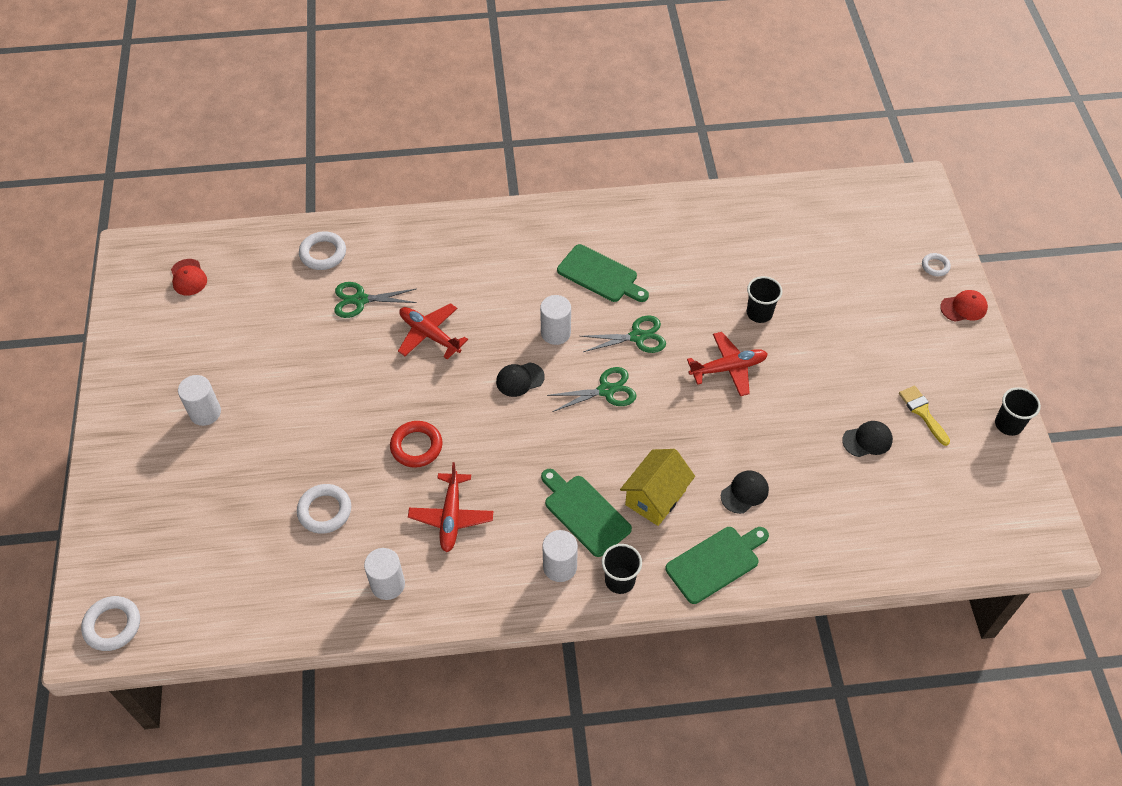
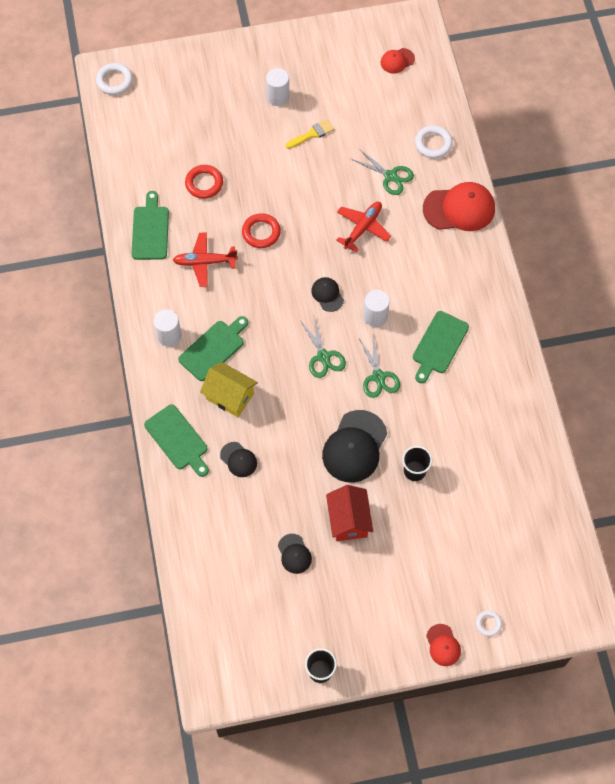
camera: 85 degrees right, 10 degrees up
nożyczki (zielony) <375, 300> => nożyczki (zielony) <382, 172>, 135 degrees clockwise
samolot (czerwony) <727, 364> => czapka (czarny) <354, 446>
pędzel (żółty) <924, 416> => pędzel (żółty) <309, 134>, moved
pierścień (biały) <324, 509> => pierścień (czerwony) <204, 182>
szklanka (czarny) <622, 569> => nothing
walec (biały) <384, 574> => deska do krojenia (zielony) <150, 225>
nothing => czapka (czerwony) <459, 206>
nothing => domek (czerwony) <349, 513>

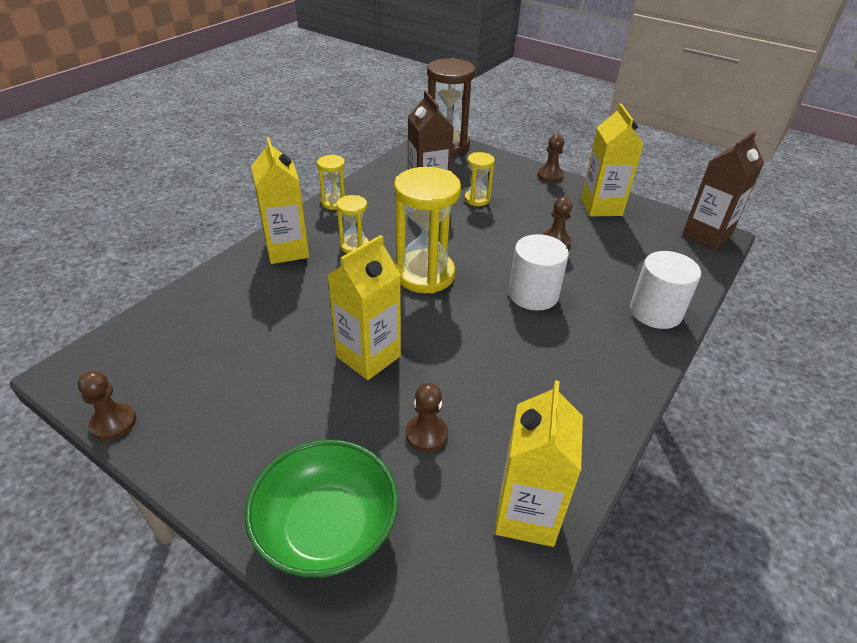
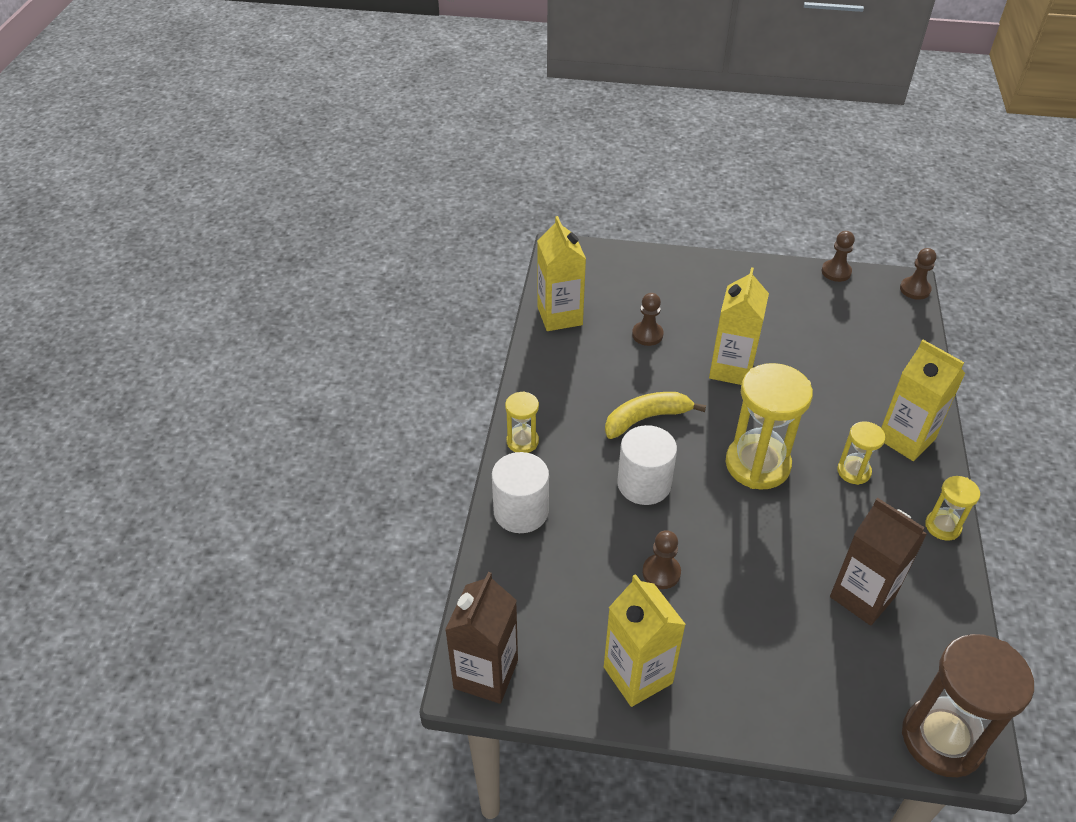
camera: 155 degrees right, 5 degrees up
pionek (brązowy) <550, 158> => pionek (brązowy) <918, 274>, moved
klepsydra (żółty) <479, 179> => klepsydra (żółty) <522, 422>, moved
miska (zielony) <321, 508> => nothing
nothing => banan (żółty) <655, 415>

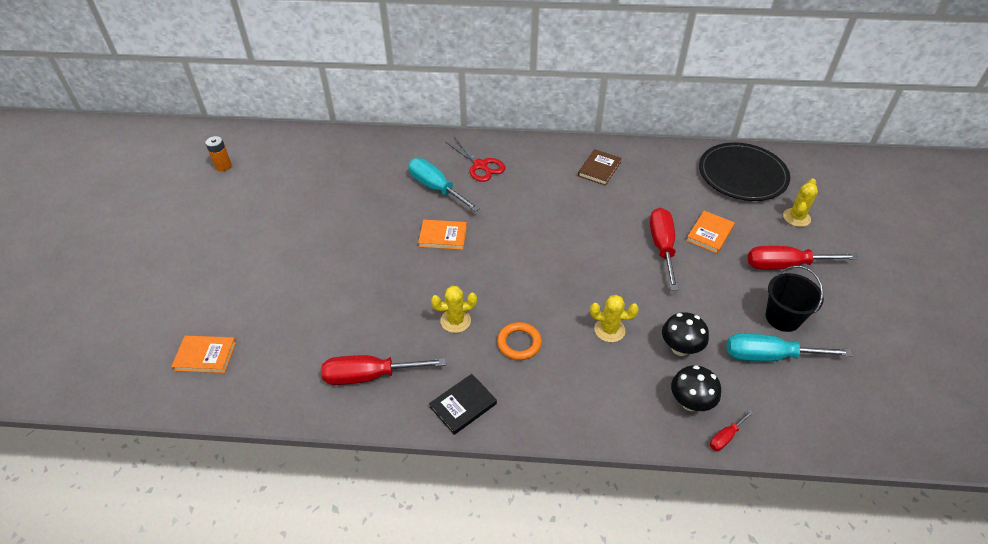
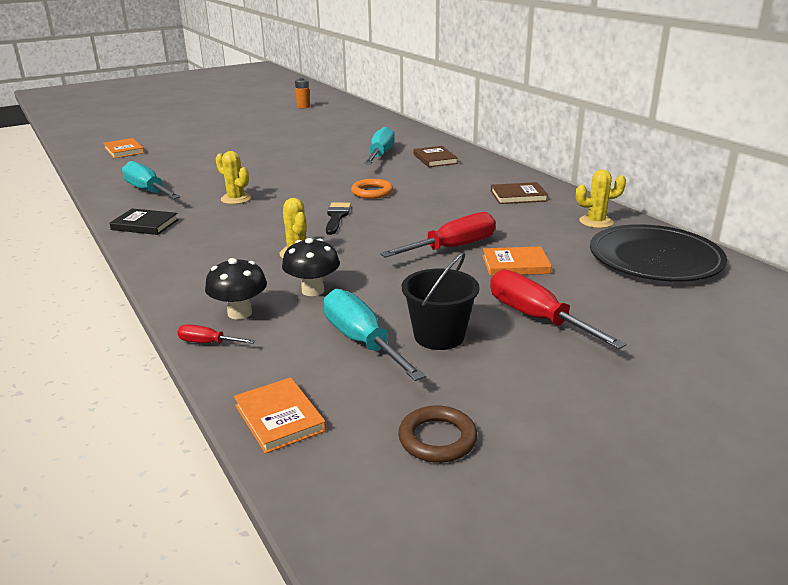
camera: 55 degrees right, 20 degrees down
nożyczki (czerwony) <475, 159> => książka (brązowy) <436, 156>
kaktus (żółty) <800, 202> => kaktus (żółty) <601, 199>, moved
książka (pomarańczowy) <442, 235> => książka (pomarańczowy) <280, 415>, moved
pierścień (pomarańczowy) <519, 341> => pierścień (pomarańczowy) <372, 189>, moved
śrubokręt (czerwony) <383, 370> => śrubokręt (turkusowy) <151, 180>
nothing => pędzel (czarny) <338, 218>
nothing => pierścień (brązowy) <437, 434>

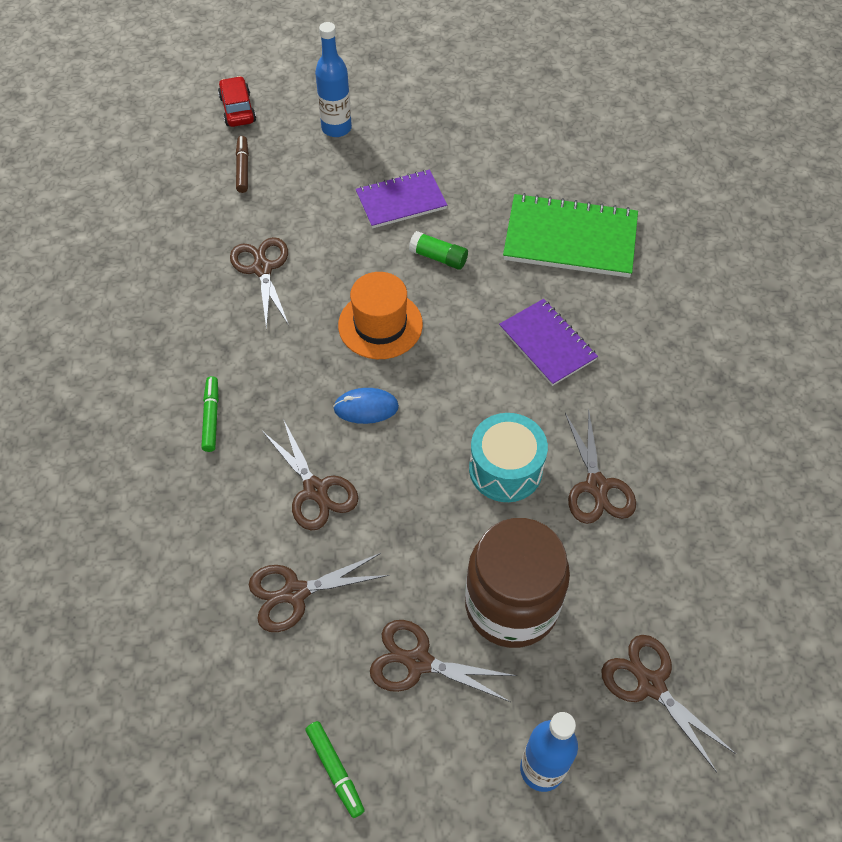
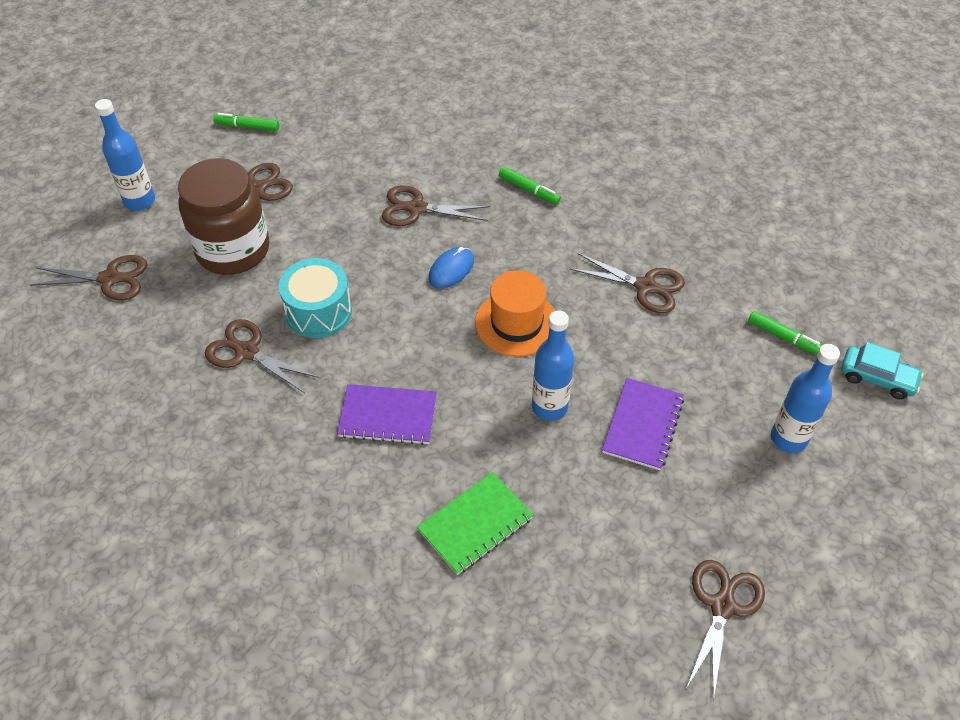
camera: 130 degrees right, 5 degrees down
samochód (czerwony) <237, 101> => samochód (turkusowy) <882, 370>
flamaster (brązowy) <242, 164> => flamaster (zielony) <785, 333>
zeszyt (zielony) <570, 235> => zeszyt (zielony) <475, 523>, x0.65
klej w sztyfcie (zielony) <438, 250> => butelka (niebieski) <553, 365>
nożyczki (brązowy) <319, 592> => nożyczki (brązowy) <726, 630>, moved

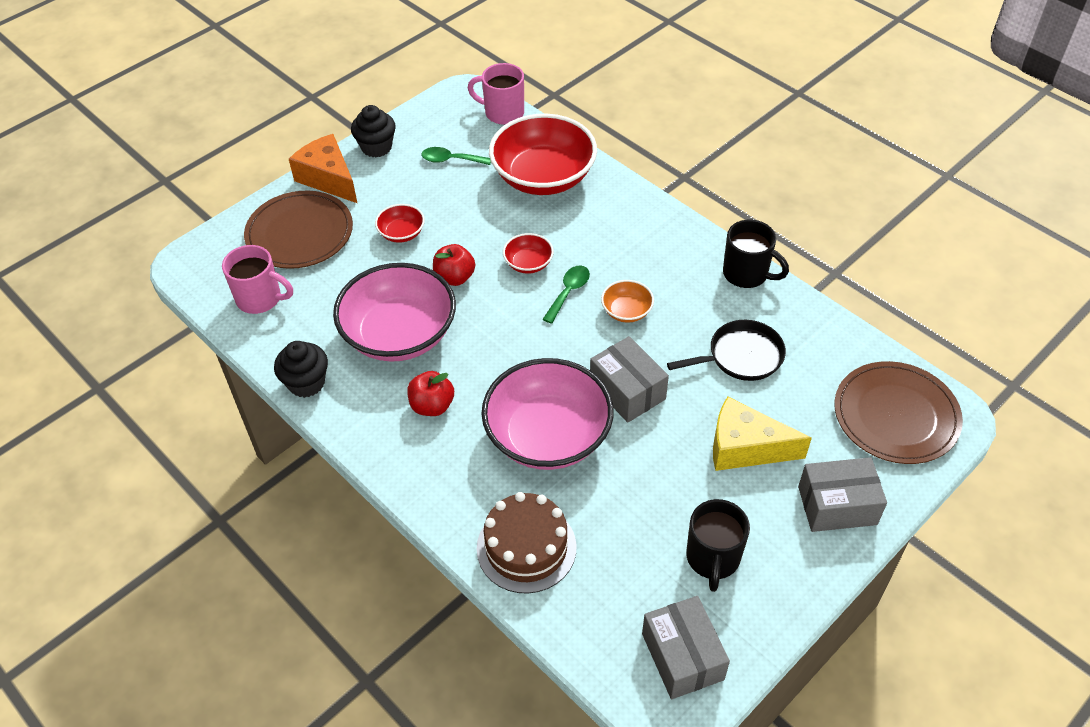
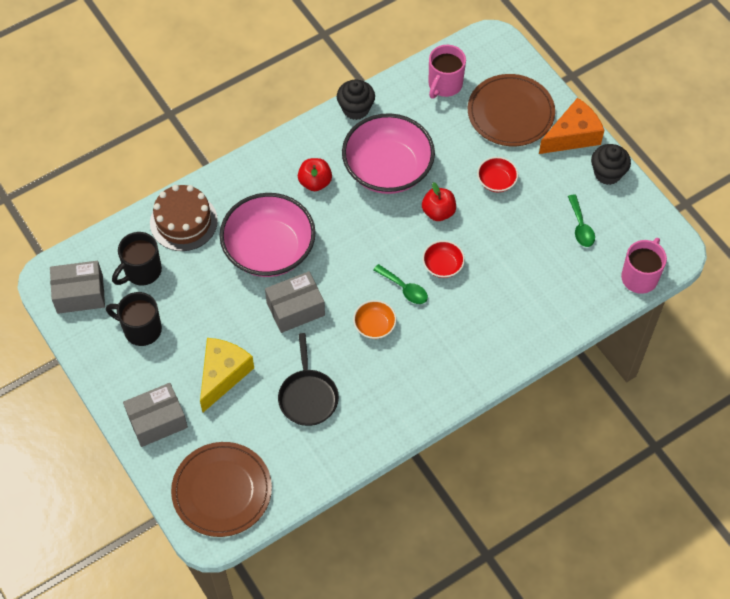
camera: 100 degrees right, 10 degrees up
miska (czerwony) <543, 154> => nothing
łyżka (zielony) <456, 156> => łyżka (zielony) <581, 221>, 150 degrees clockwise
kubek (czarny) <756, 254> => kubek (czarny) <137, 258>, moved
pudełko (szary) <842, 494> => pudełko (szary) <155, 415>, 60 degrees clockwise

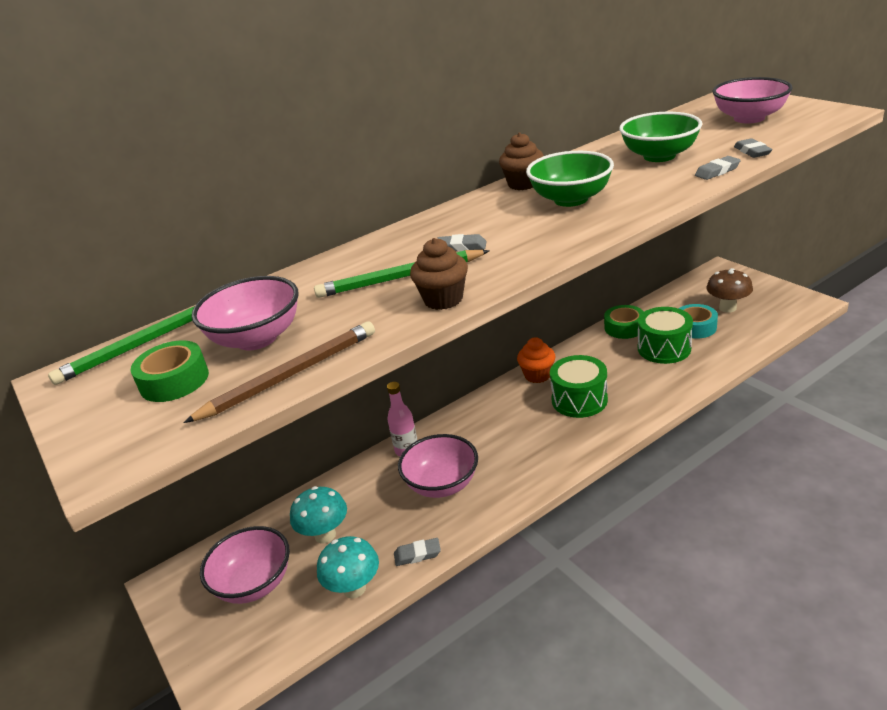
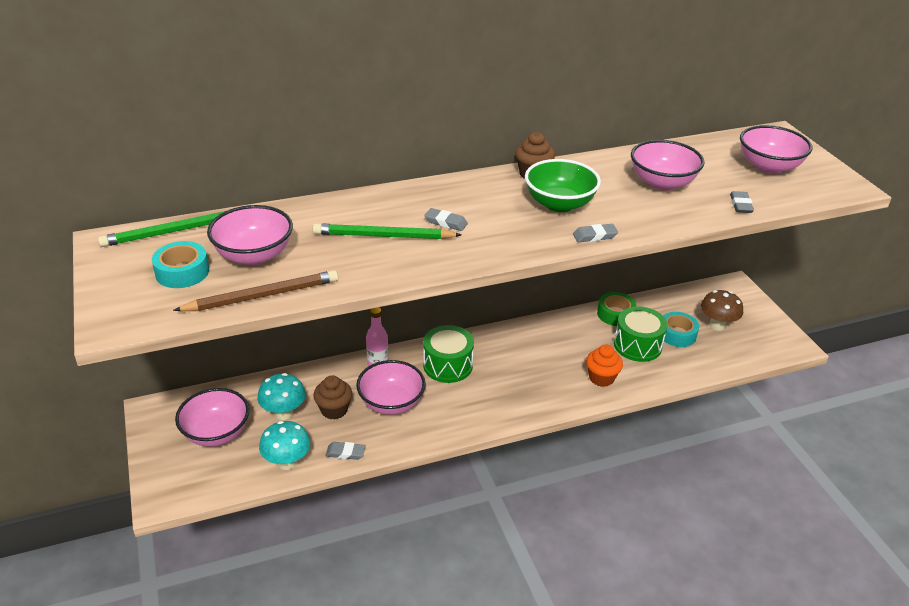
camera: 10 degrees right, 5 degrees up
miska (zielony) <660, 137> => miska (różowy) <667, 165>
gumka do mazania (szary) <718, 168> => gumka do mazania (szary) <595, 233>, moved
muffinka (brązowy) <439, 274> => muffinka (brązowy) <332, 397>, moved
muffinka (pomarańczowy) <536, 360> => muffinka (pomarańczowy) <604, 366>, moved
taśma klejąca (zielony) <169, 371> => taśma klejąca (turkusowy) <180, 264>
bęben (zielony) <579, 386> => bęben (zielony) <448, 354>, moved

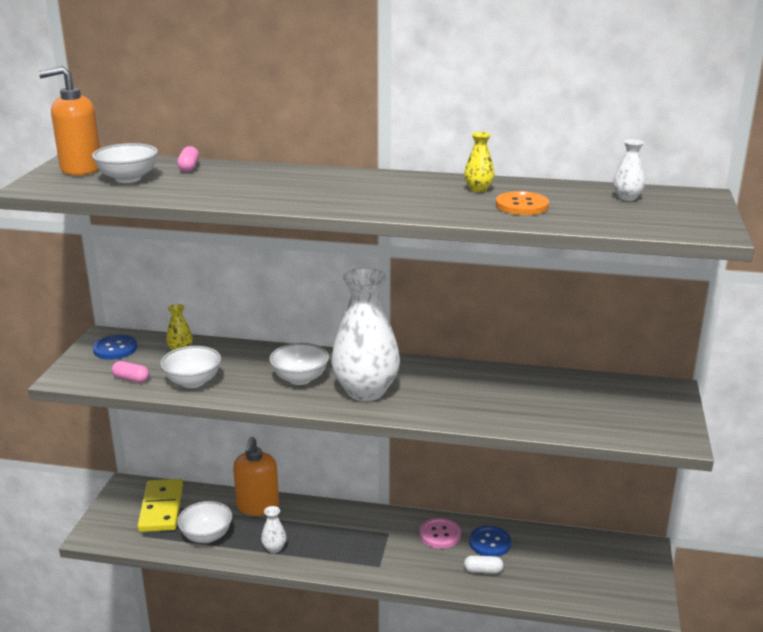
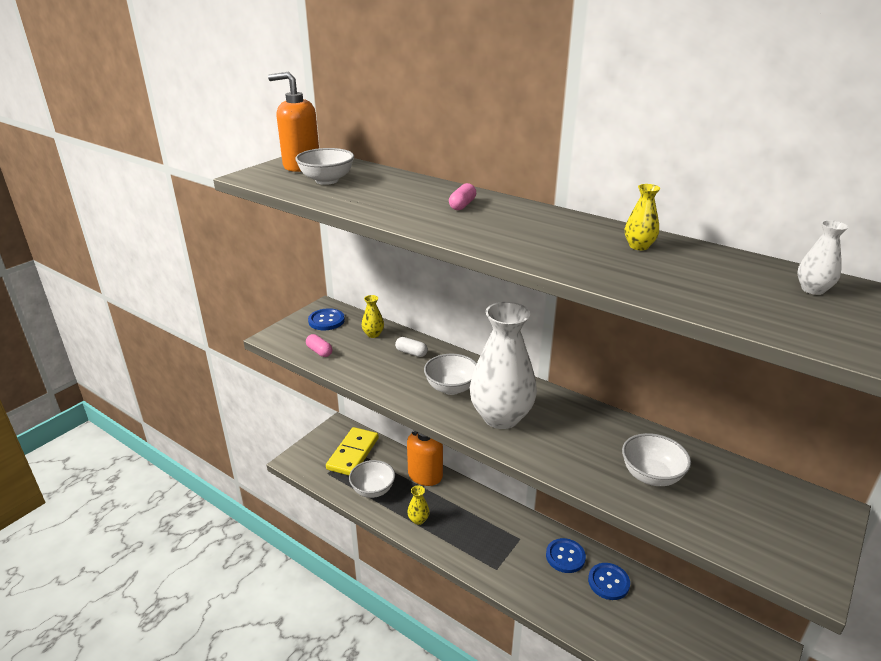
camera: 25 degrees right, 5 degrees up
kapsułka (różowy) <188, 159> => kapsułka (różowy) <462, 196>, moved
guzik (pomarańczowy) <522, 203> => nothing
miska (biały) <190, 367> => miska (biały) <656, 459>, moved
wazon (biały) <274, 529> => wazon (żółty) <418, 505>
guzik (różowy) <440, 533> => guzik (niebieski) <566, 555>
kapsułka (biały) <483, 564> => kapsułka (biały) <411, 347>, moved

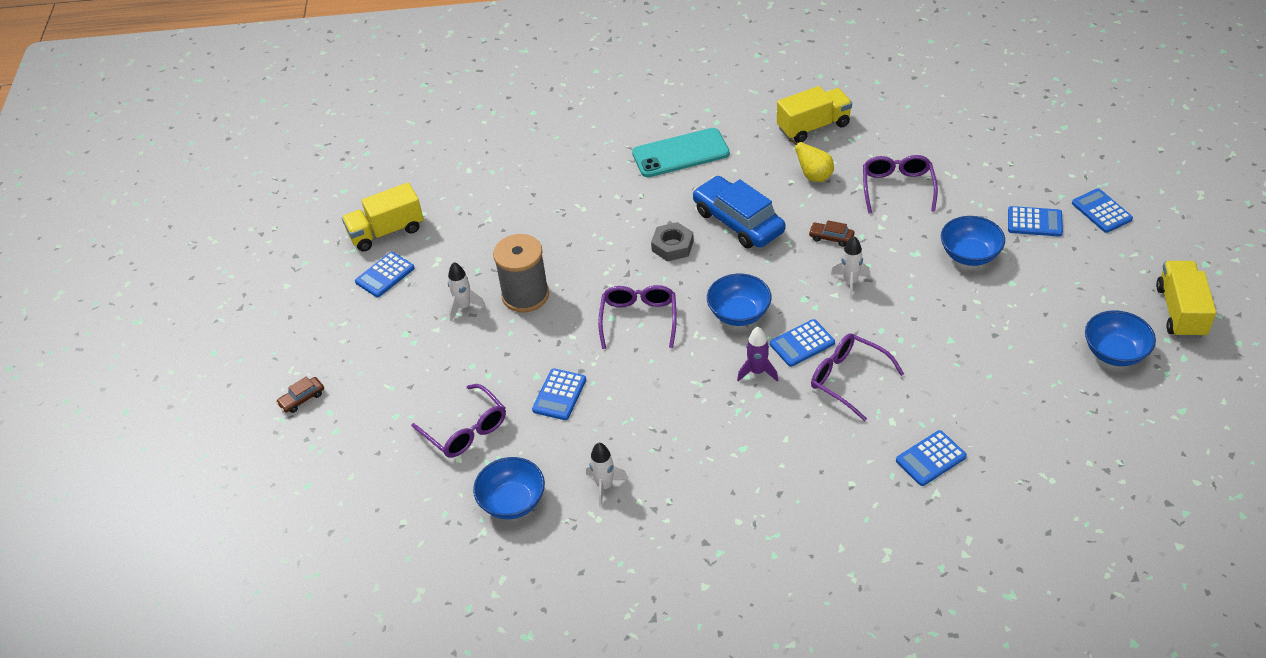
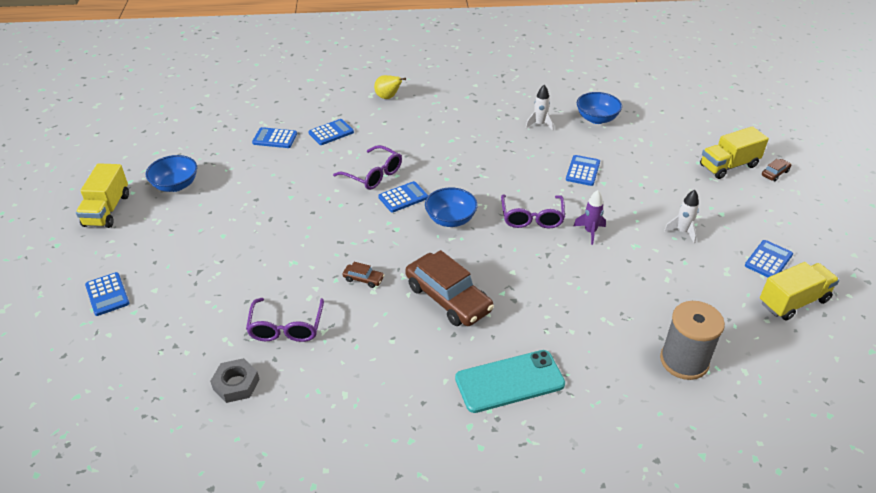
camera: 175 degrees right, 5 degrees down
ciężarówka (żółty) <814, 114> => ciężarówka (żółty) <734, 152>, moved
gruszka (żółty) <811, 160> => gruszka (żółty) <390, 87>, moved
samochód (niebieski) <739, 212> => samochód (brązowy) <449, 288>
kalkulator (niebieski) <1035, 221> => kalkulator (niebieski) <274, 137>, moved
miska (niebieski) <973, 241> => nothing
nakrętka (szary) <672, 242> => nakrętka (szary) <235, 380>, moved
szpulka (szary) <521, 273> => szpulka (szary) <692, 340>, moved
rakieta (biały) <850, 267> => nothing
rakieta (fioletowy) <757, 354> => rakieta (fioletowy) <590, 217>, moved
okulary (fioletowy) <458, 421> => nothing

